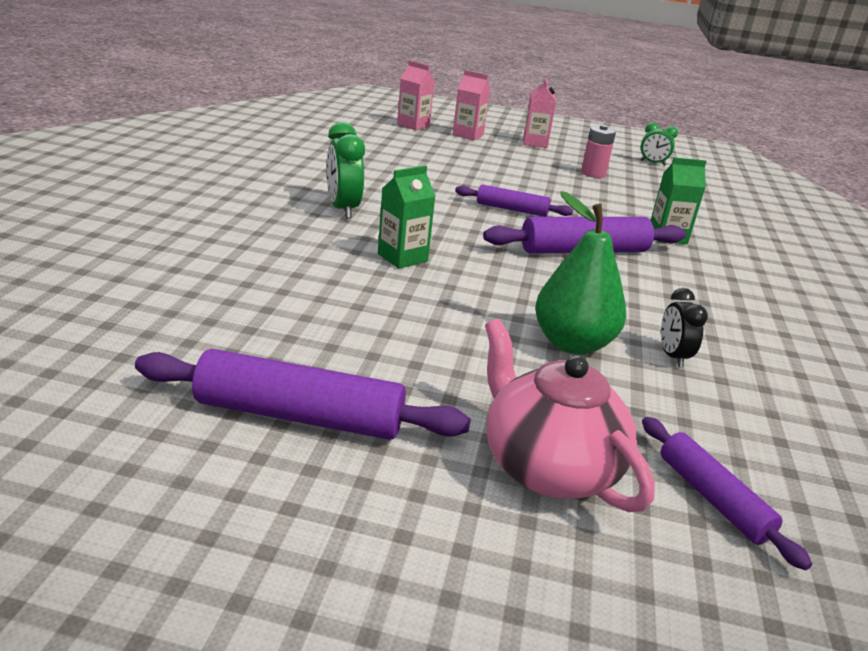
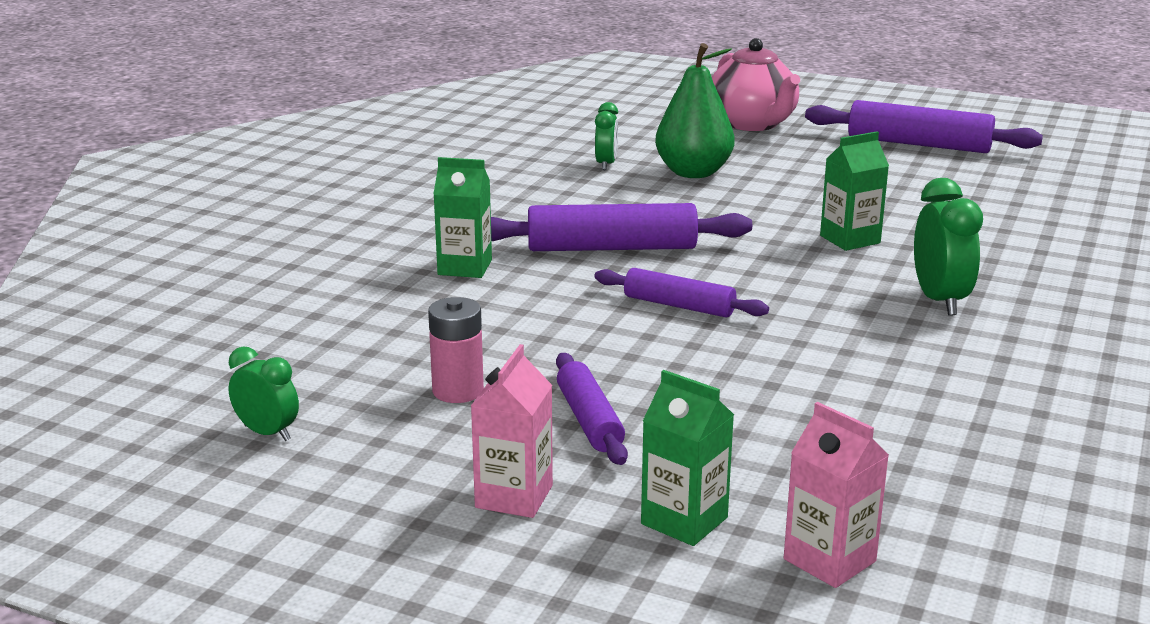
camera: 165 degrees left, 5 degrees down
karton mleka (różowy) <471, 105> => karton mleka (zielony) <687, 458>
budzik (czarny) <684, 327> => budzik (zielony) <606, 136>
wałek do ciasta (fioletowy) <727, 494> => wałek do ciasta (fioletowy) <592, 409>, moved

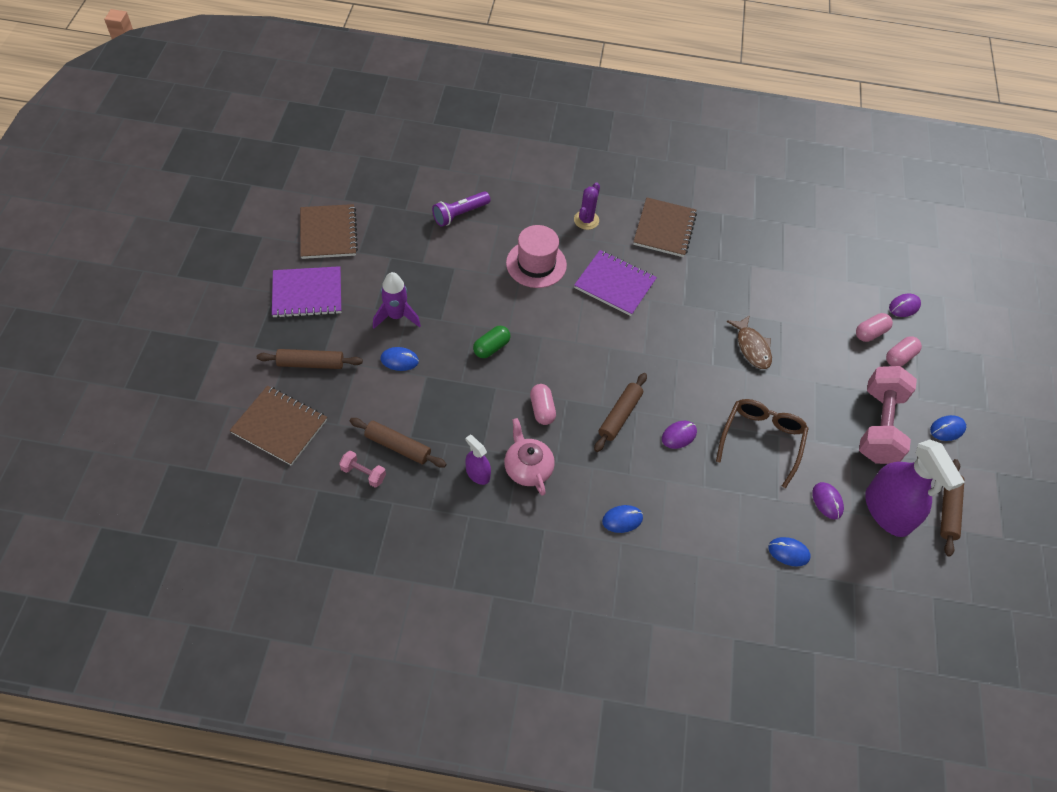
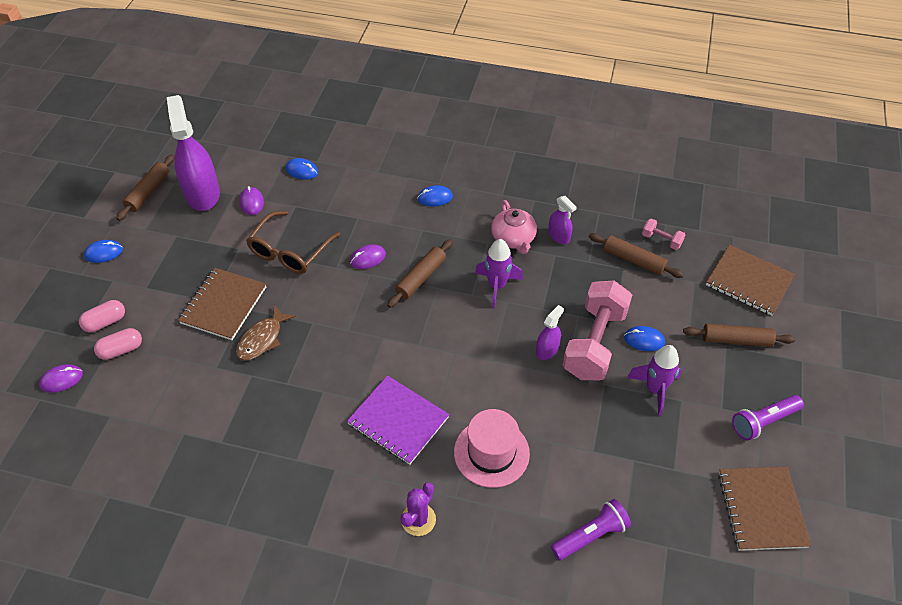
camera: 170 degrees left, 5 degrees down
zeszyt (brązowy) <665, 227> => zeszyt (brązowy) <222, 304>, moved
zeszyt (fioletowy) <306, 292> => latarka (fioletowy) <768, 417>
ryba (brązowy) <749, 342> => ryba (brązowy) <266, 333>, 135 degrees counterclockwise
kapsułka (zielony) <491, 342> => spryskiwacz (fioletowy) <550, 332>
hantel (różowy) <888, 415> => hantel (różowy) <597, 330>, moved
kapsułka (różowy) <543, 404> => rakieta (fioletowy) <499, 273>

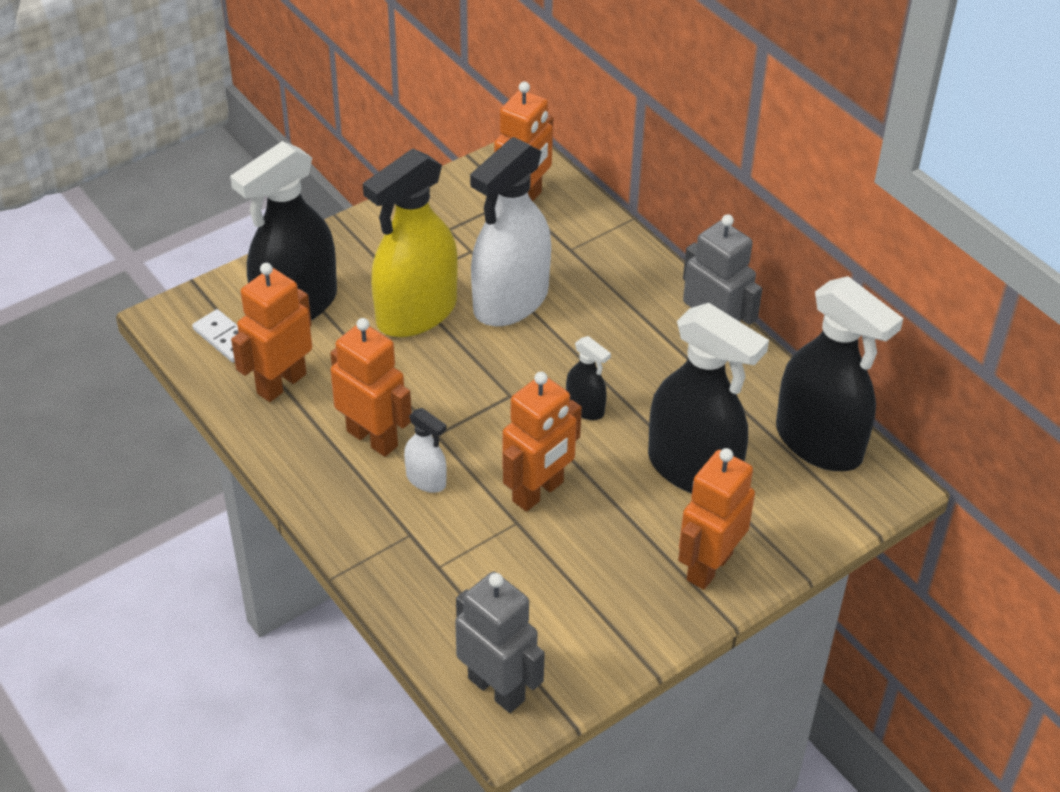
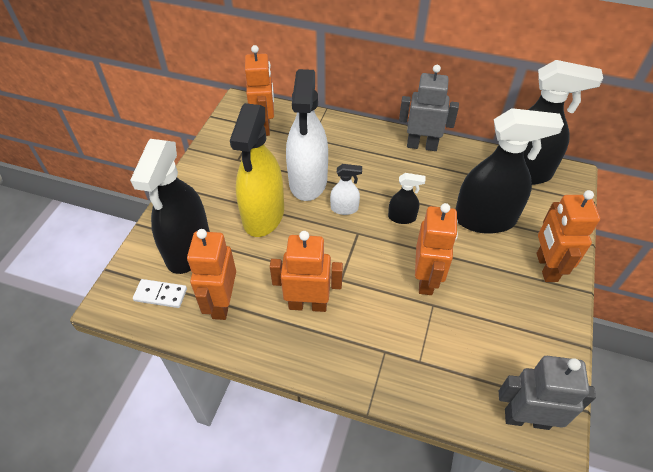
camera: 35 degrees left, 5 degrees up
spryskiwacz (biały) <425, 450> => spryskiwacz (biały) <346, 189>, moved

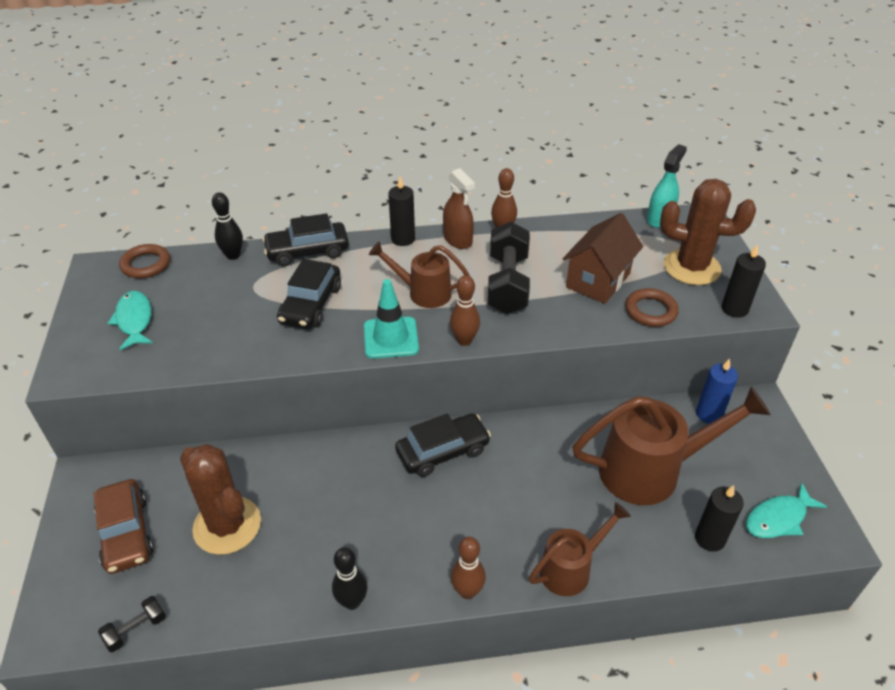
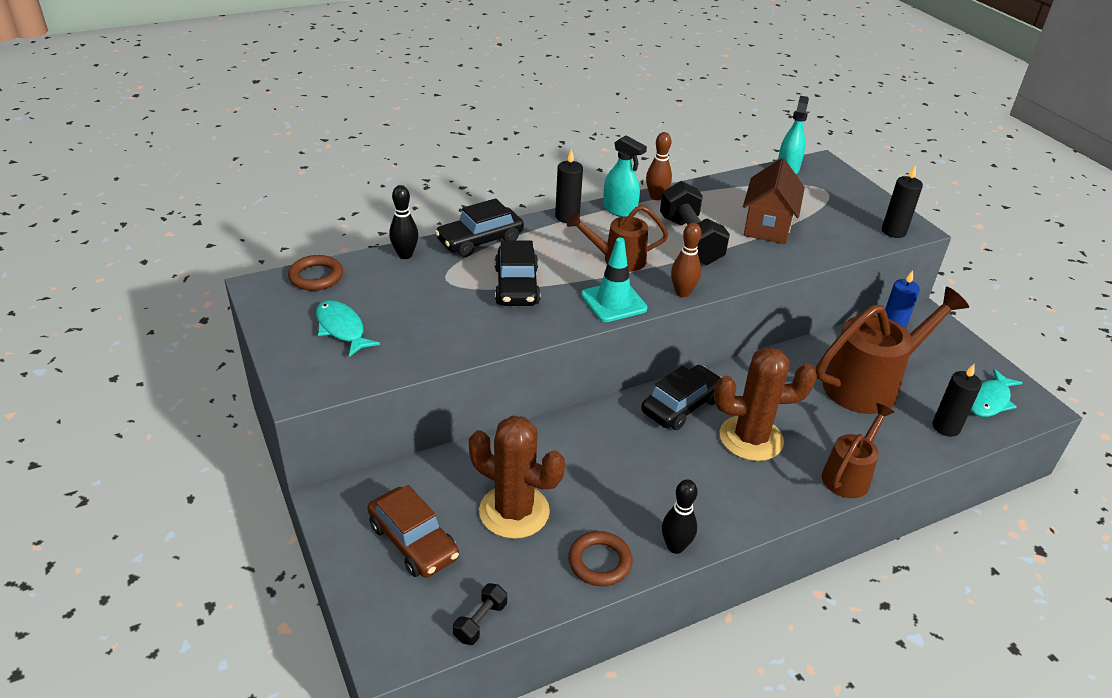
camera: 20 degrees left, 5 degrees down
spryskiwacz (brązowy) <459, 208> => spryskiwacz (turkusowy) <625, 176>
kaktus (brązowy) <708, 232> => kaktus (brązowy) <765, 404>, moved
pierścień (brązowy) <652, 307> => pierścień (brązowy) <600, 558>, moved
kręgiel (brązowy) <468, 568> => nothing

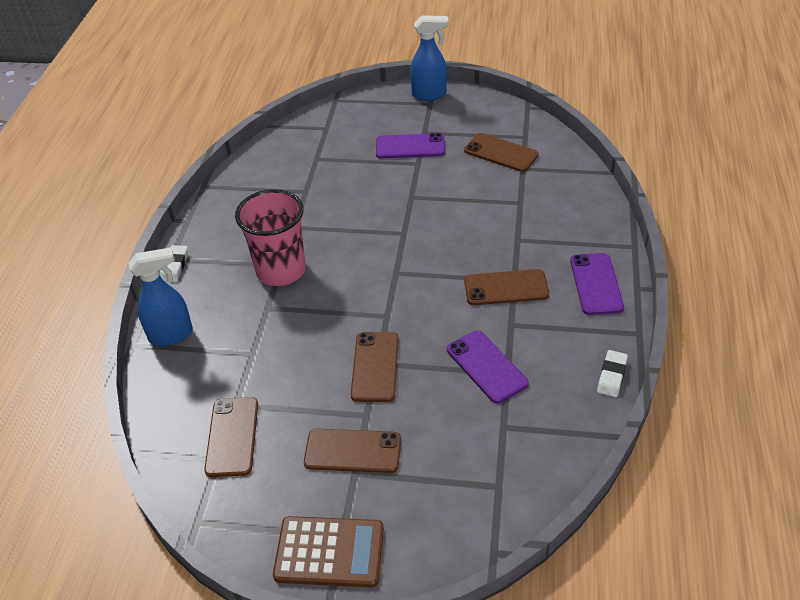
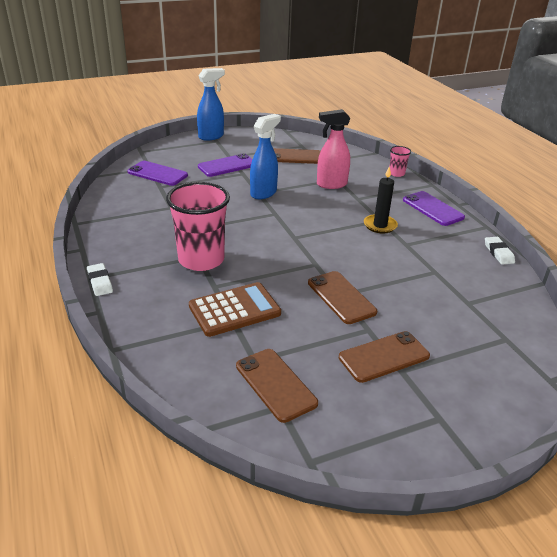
camera: 35 degrees left, 10 degrees down
spryskiwacz (niebieski) <160, 296> => spryskiwacz (niebieski) <265, 156>, moved
telefon (brązowy) <506, 287> => świeca (czarny) <381, 200>
telefon (fioletowy) <488, 366> => telefon (fioletowy) <157, 173>, moved
kalkulator (brązowy) <328, 552> => kalkulator (brązowy) <235, 309>, moved
nothing => spryskiwacz (różowy) <333, 149>
nothing => szklanka (różowy) <400, 161>

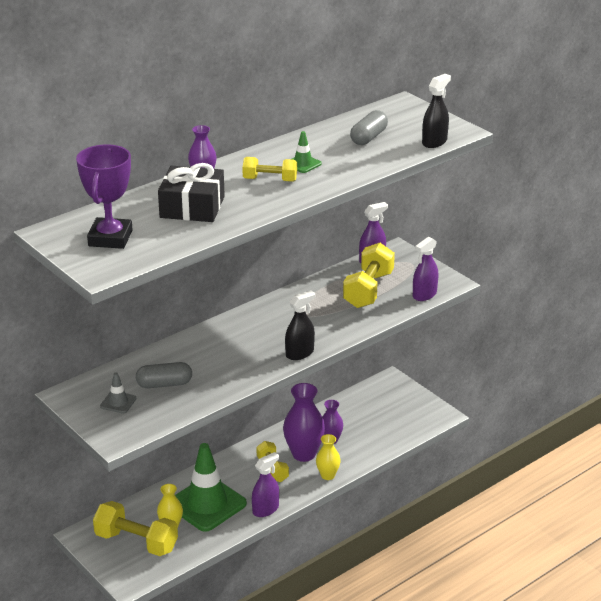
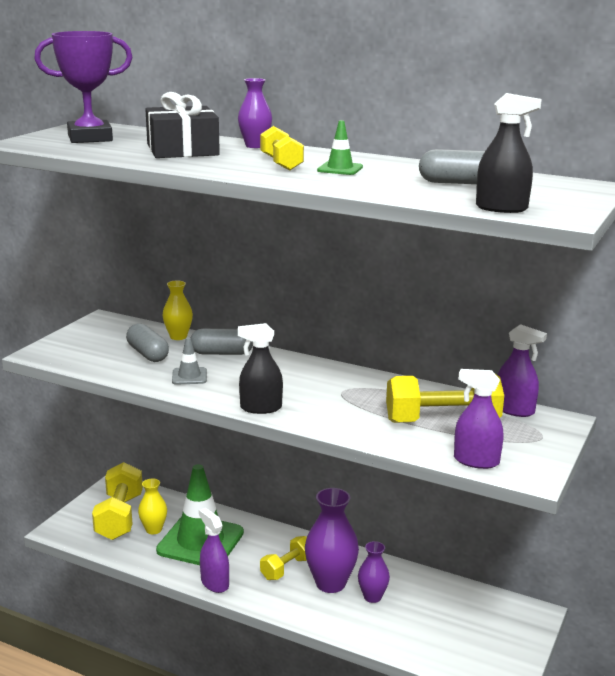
camera: 65 degrees right, 10 degrees down
spryskiwacz (czarny) <300, 325> => spryskiwacz (czarny) <260, 368>, 150 degrees clockwise
pachołek (szary) <118, 392> => pachołek (szary) <189, 360>, moved
wazon (żółty) <328, 457> => wazon (żółty) <177, 310>, moved
spryskiwacz (fioletowy) <265, 484> => spryskiwacz (fioletowy) <214, 550>, 150 degrees counterclockwise
nothing => kapsułka (szary) <222, 342>

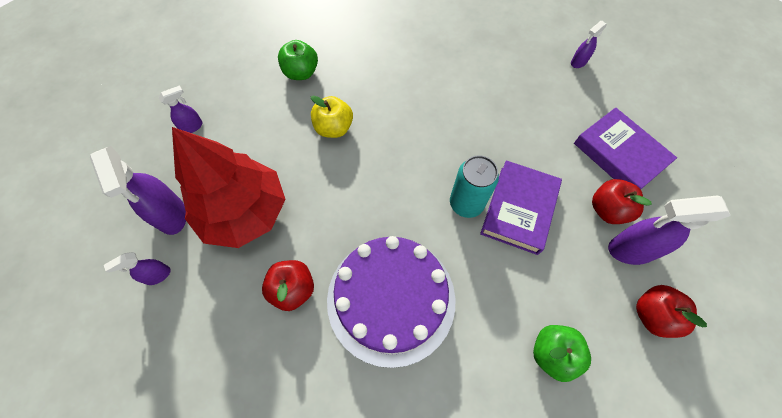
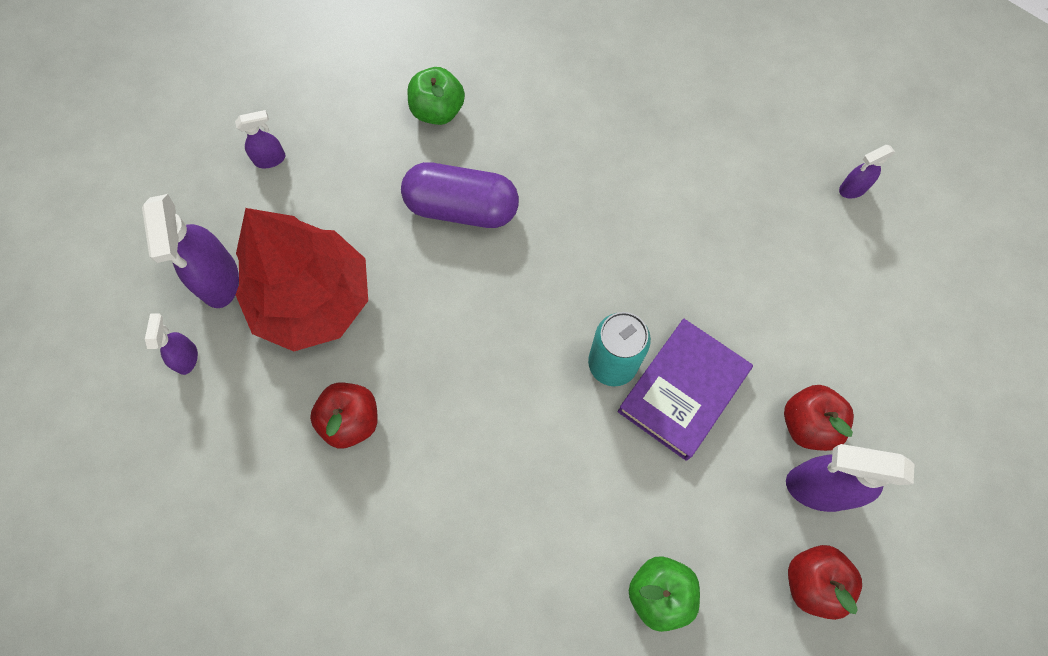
camera: 15 degrees right, 5 degrees up
jabłko (żółty) <332, 117> => kapsułka (fioletowy) <460, 195>
książka (fioletowy) <625, 148> => nothing
tort (fioletowy) <391, 302> => nothing
spryskiwacz (fioletowy) <137, 268> => spryskiwacz (fioletowy) <171, 344>, 105 degrees clockwise

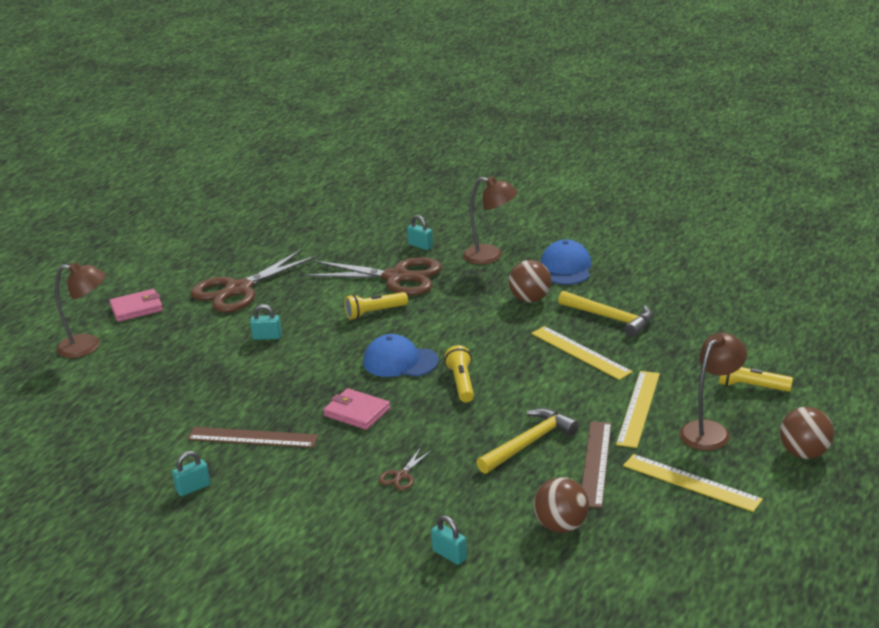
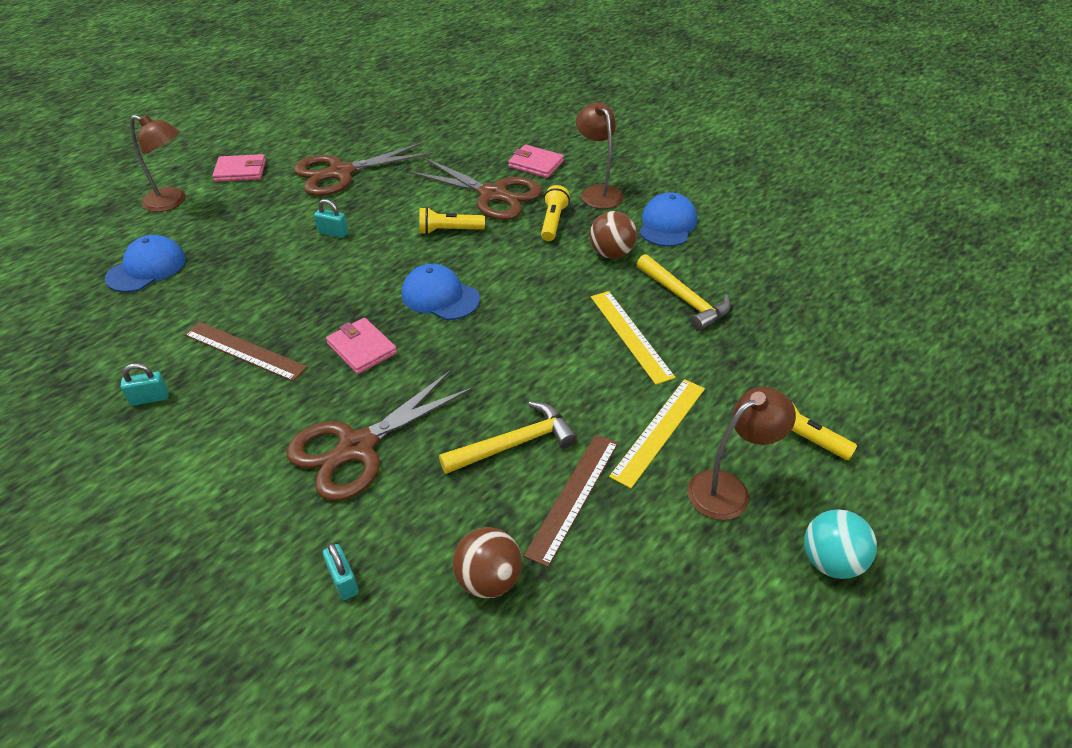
camera: 15 degrees right, 15 degrees up
lampka (brązowy) <490, 220> => lampka (brązowy) <599, 155>, 150 degrees counterclockwise
kłódka (turkusowy) <420, 232> => portfel (różowy) <536, 161>
latarka (żółty) <459, 373> => latarka (żółty) <555, 213>, moved
piłka (brązowy) <807, 433> => piłka (turkusowy) <840, 544>
nożyczki (brązowy) <405, 468> => nożyczki (brązowy) <379, 435>, x2.45
linijka (żółty) <693, 483> => nothing
nothing => czapka (niebieski) <145, 263>

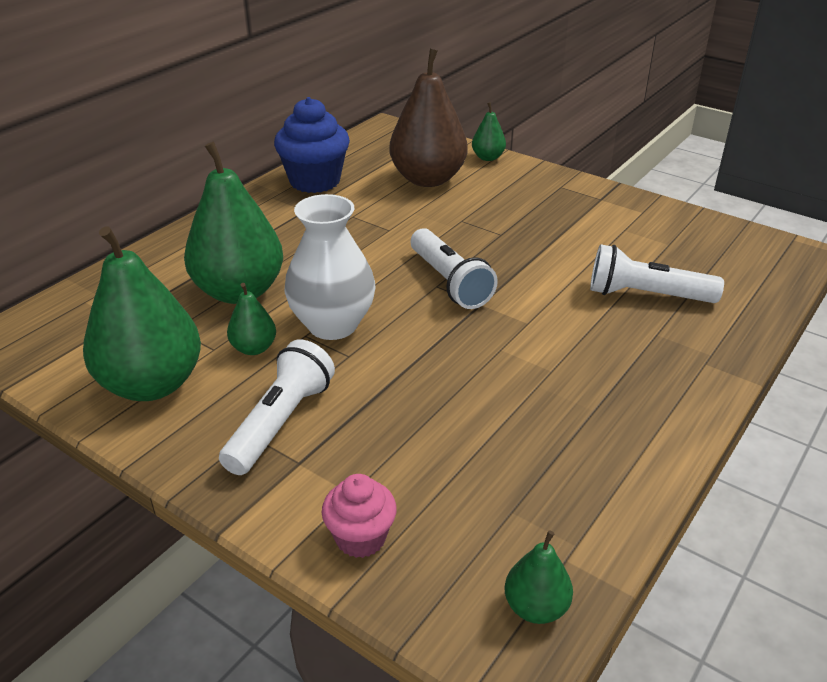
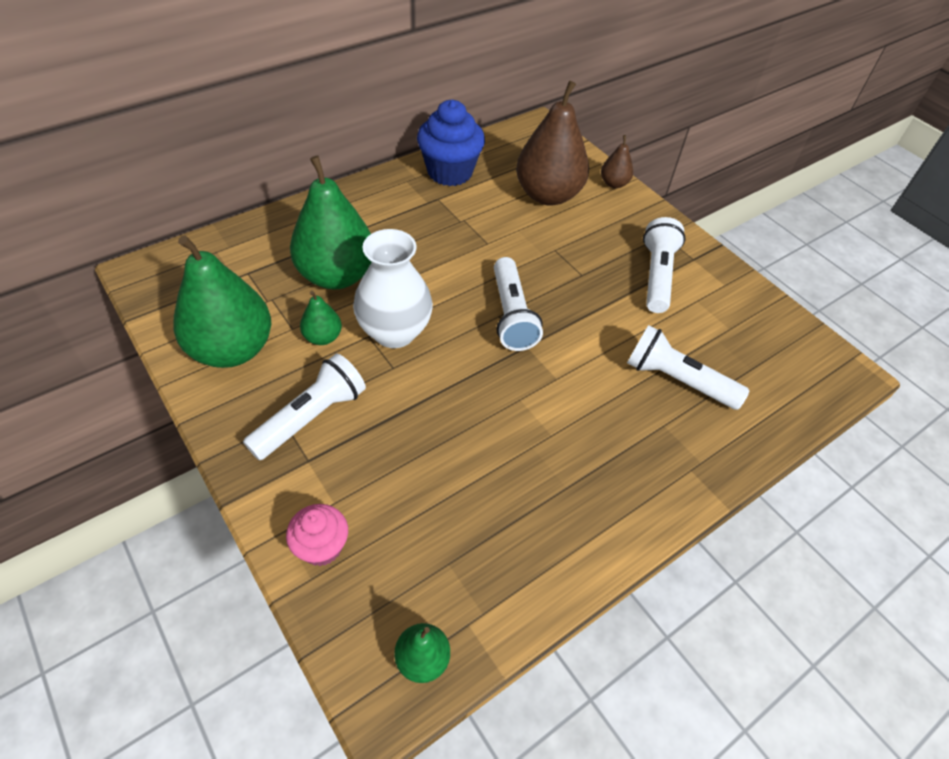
camera: 15 degrees right, 15 degrees up
gruszka (zielony) <489, 131> => gruszka (brązowy) <617, 161>
nothing => latarka (biały) <664, 265>

